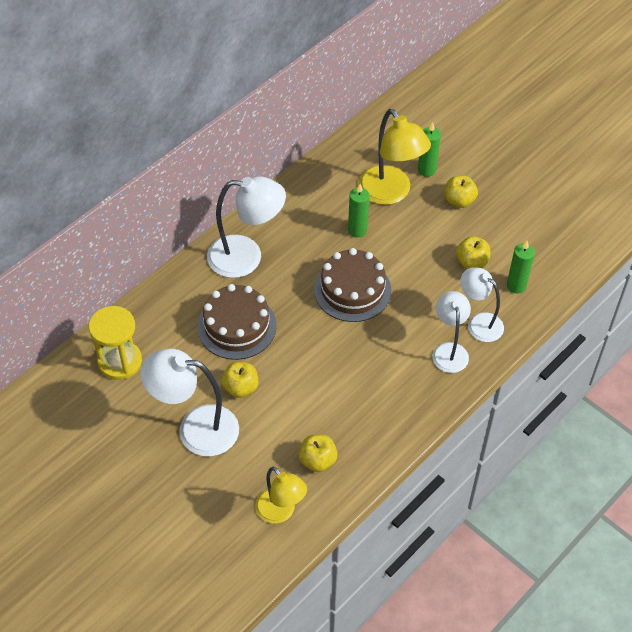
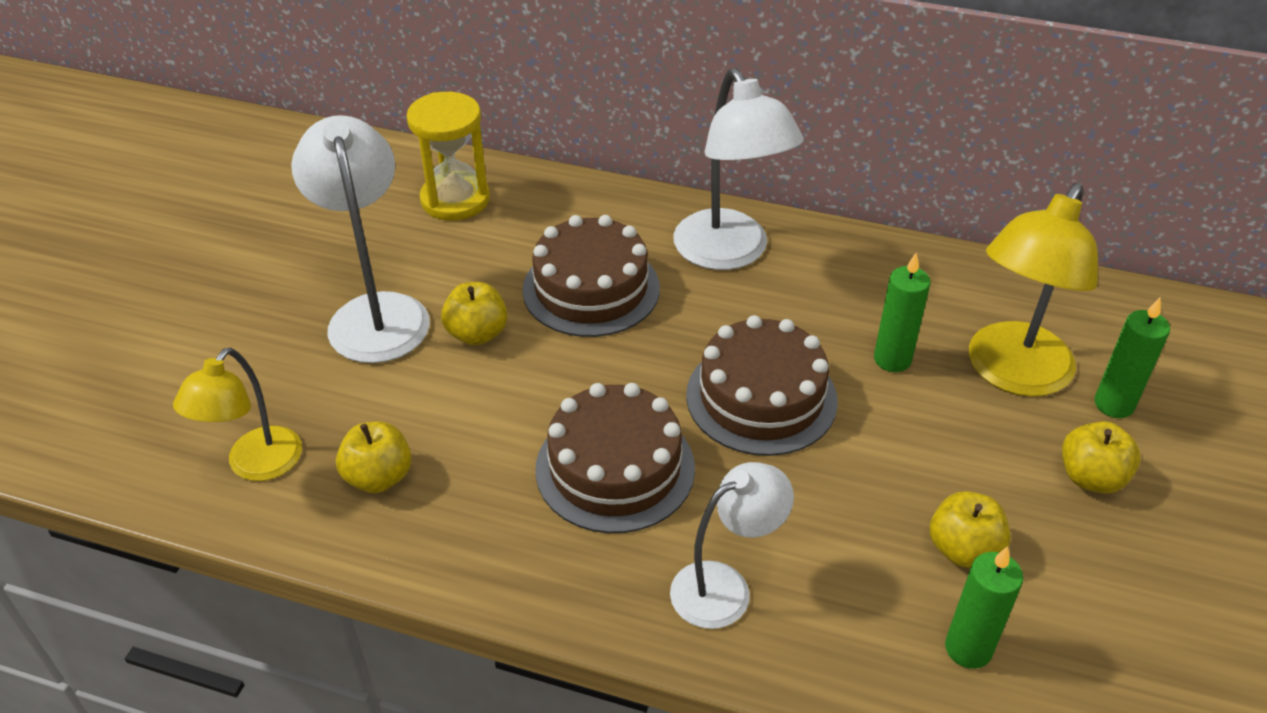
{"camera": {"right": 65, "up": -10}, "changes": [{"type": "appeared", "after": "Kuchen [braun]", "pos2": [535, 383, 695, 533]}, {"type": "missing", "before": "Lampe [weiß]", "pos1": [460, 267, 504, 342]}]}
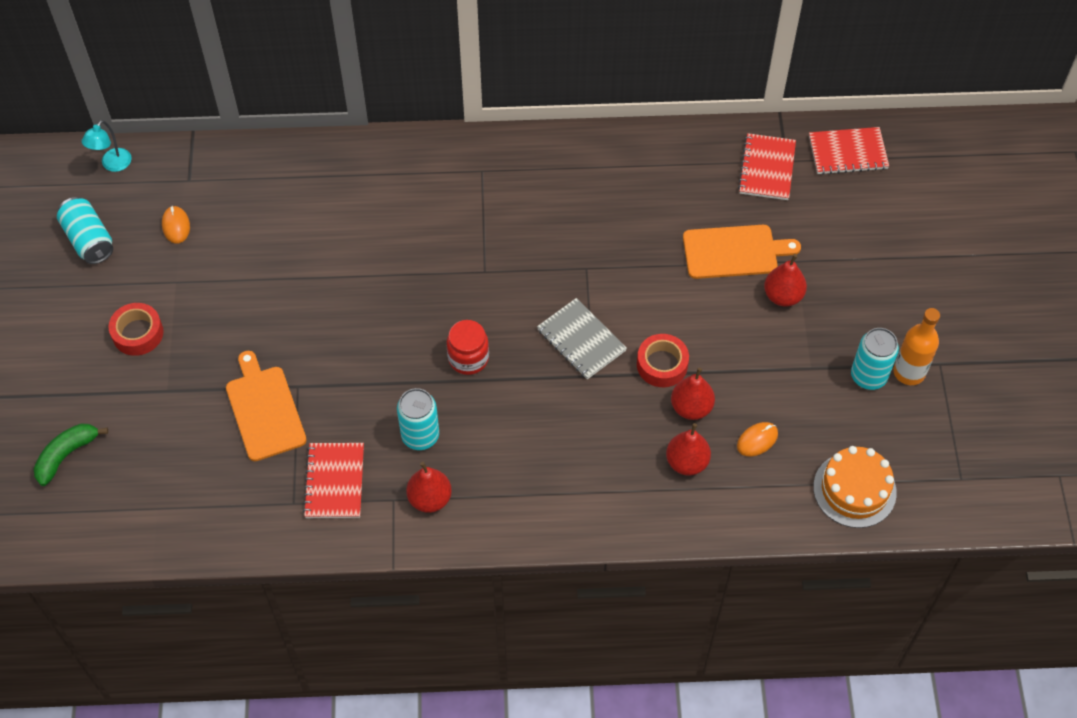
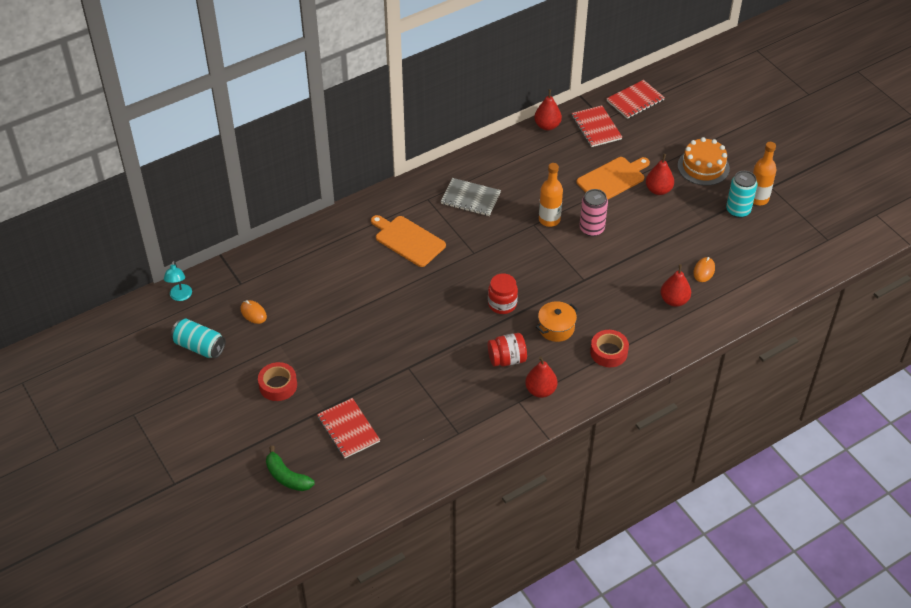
{"camera": {"right": -30, "up": -10}, "changes": [{"type": "spun", "before": "Banane [grün]", "pos1": [34, 423, 108, 486], "pos2": [266, 446, 315, 491], "turn": -60}, {"type": "relocated", "before": "Notizbuch [rot]", "pos1": [303, 443, 364, 518], "pos2": [317, 398, 380, 458]}, {"type": "relocated", "before": "Schneidebrett [orange]", "pos1": [226, 351, 307, 461], "pos2": [371, 215, 446, 267]}, {"type": "relocated", "before": "Notizbuch [grau]", "pos1": [537, 298, 627, 379], "pos2": [441, 178, 501, 216]}, {"type": "exchanged", "before": "Dose [türkis]", "after": "Einmachglas [rot]", "pos1": [397, 388, 439, 450], "pos2": [488, 333, 527, 367]}, {"type": "relocated", "before": "Birne [rot]", "pos1": [671, 368, 715, 420], "pos2": [534, 89, 562, 130]}, {"type": "appeared", "after": "Kochtopf [orange]", "pos2": [536, 301, 578, 342]}, {"type": "appeared", "after": "Flasche [orange]", "pos2": [539, 163, 563, 227]}, {"type": "appeared", "after": "Dose [rosa]", "pos2": [580, 189, 608, 236]}, {"type": "relocated", "before": "Klebeband [rot]", "pos1": [637, 334, 689, 387], "pos2": [590, 330, 629, 367]}, {"type": "relocated", "before": "Kuchen [orange]", "pos1": [813, 446, 897, 528], "pos2": [678, 137, 730, 186]}]}
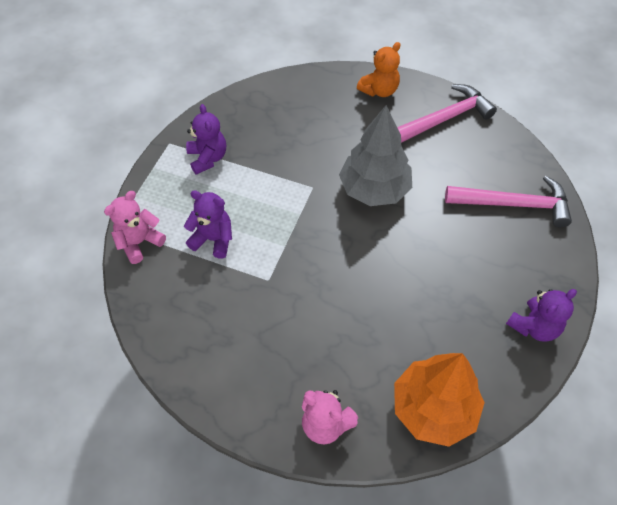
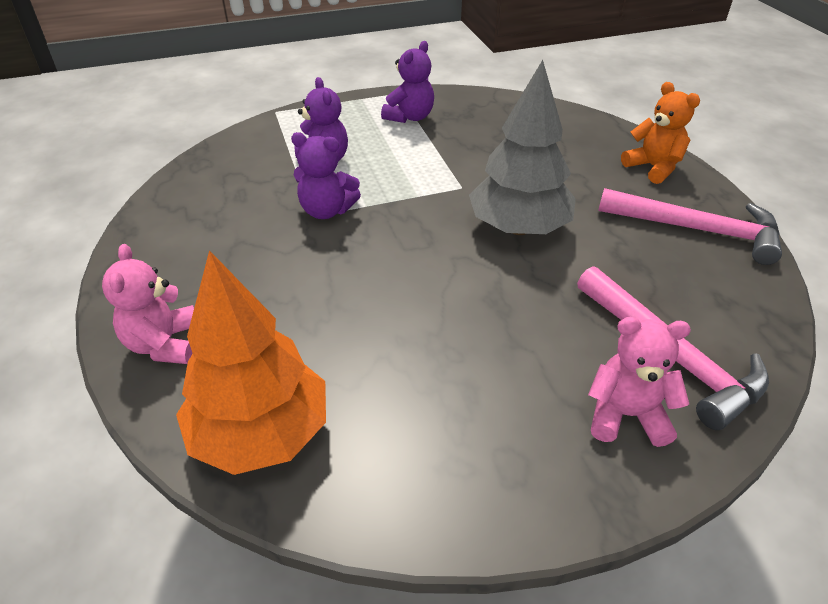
{"camera": {"right": 50, "up": -15}, "changes": [{"type": "relocated", "before": "Teddybär [lila]", "pos1": [506, 289, 577, 342], "pos2": [291, 132, 361, 219]}, {"type": "relocated", "before": "Teddybär [rosa]", "pos1": [104, 191, 166, 264], "pos2": [588, 317, 691, 447]}, {"type": "spun", "before": "Teddybär [orange]", "pos1": [357, 42, 401, 97], "pos2": [621, 82, 700, 184], "turn": -135}]}
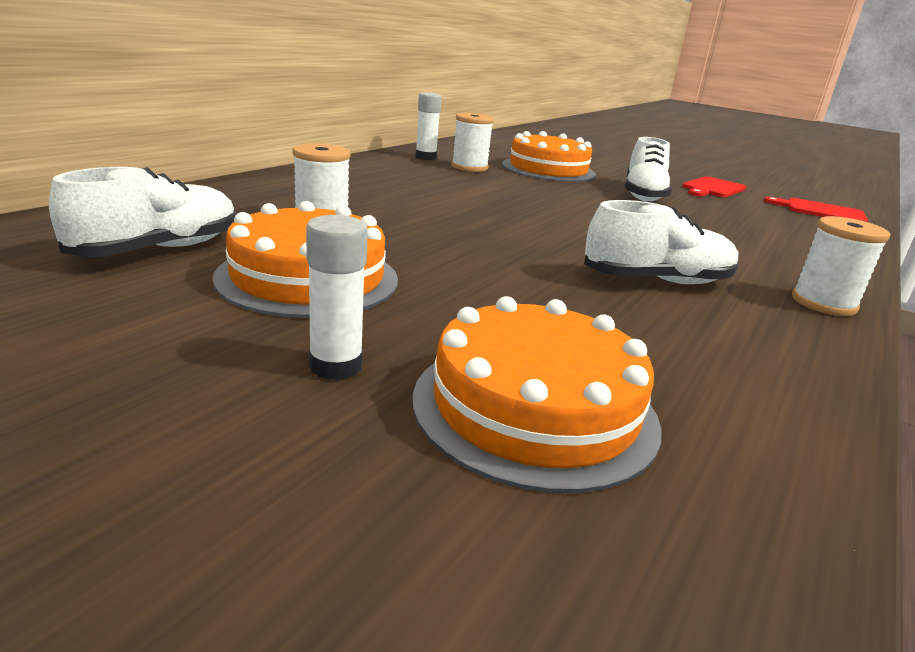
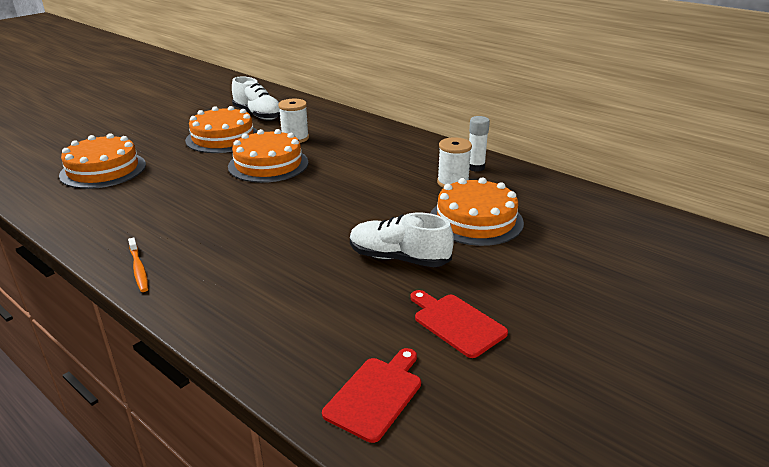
{"camera": {"right": 100, "up": 5}, "changes": [{"type": "exchanged", "before": "Garnrolle [weiß]", "after": "Zahnbürste [orange]", "pos1": [792, 216, 891, 316], "pos2": [128, 237, 148, 292]}, {"type": "appeared", "after": "Kuchen [orange]", "pos2": [228, 129, 308, 183]}, {"type": "missing", "before": "Klebestift [weiß]", "pos1": [306, 215, 368, 380]}, {"type": "missing", "before": "Schuh [weiß]", "pos1": [584, 200, 739, 284]}]}
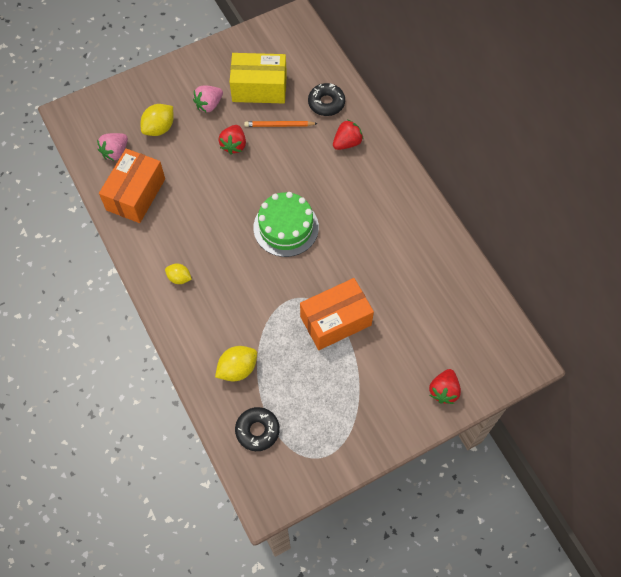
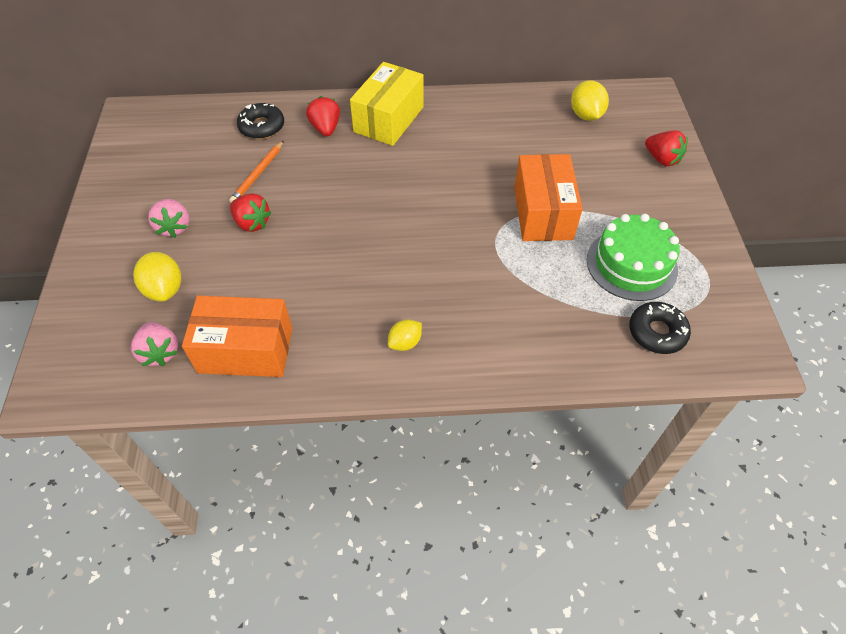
{"camera": {"right": -65, "up": -10}, "changes": [{"type": "spun", "before": "Schachtel [orange]", "pos1": [99, 149, 165, 223], "pos2": [182, 296, 292, 377], "turn": -45}, {"type": "relocated", "before": "Schachtel [gelb]", "pos1": [230, 53, 287, 103], "pos2": [350, 62, 424, 146]}, {"type": "relocated", "before": "Zitrone [gelb]", "pos1": [215, 346, 257, 382], "pos2": [571, 80, 609, 121]}, {"type": "relocated", "before": "Kuchen [grün]", "pos1": [253, 192, 319, 257], "pos2": [587, 214, 679, 301]}]}
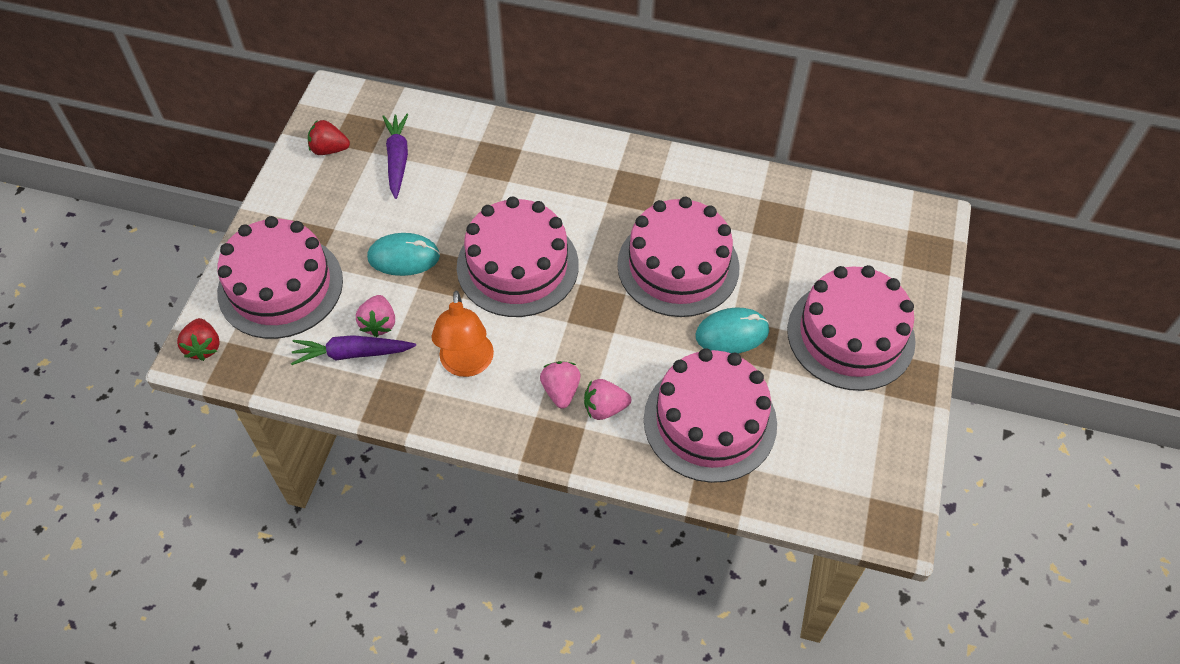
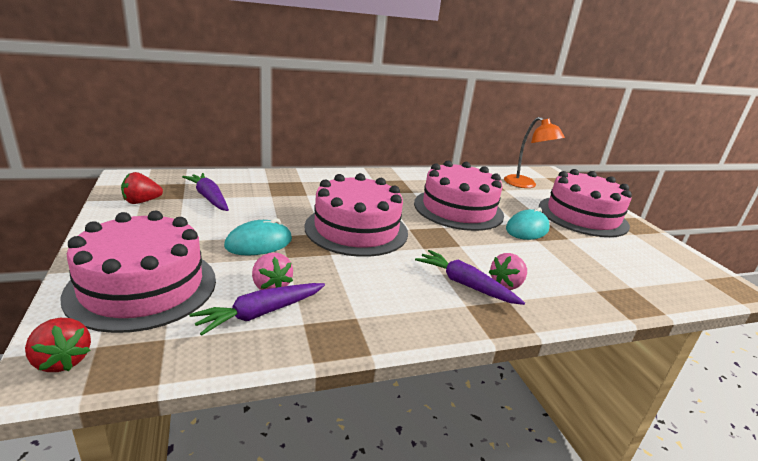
{"camera": {"right": -35, "up": -30}, "changes": [{"type": "exchanged", "before": "Erdbeere [rosa]", "after": "Karotte [lila]", "pos1": [540, 361, 581, 409], "pos2": [415, 250, 525, 305]}, {"type": "relocated", "before": "Lampe [orange]", "pos1": [431, 291, 494, 377], "pos2": [504, 117, 565, 188]}, {"type": "missing", "before": "Kuchen [rosa]", "pos1": [644, 348, 777, 483]}]}
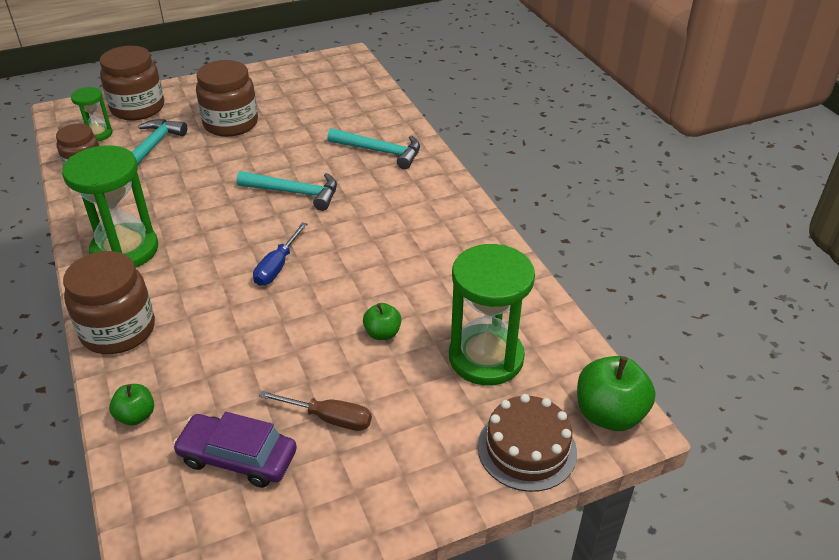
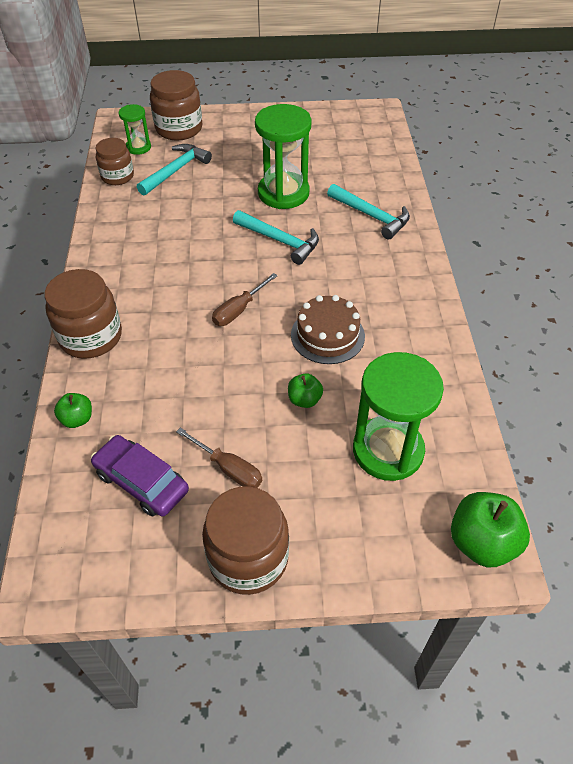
{"camera": {"right": 20, "up": 10}, "changes": [{"type": "relocated", "before": "Einmachglas [braun]", "pos1": [196, 60, 258, 137], "pos2": [202, 486, 289, 595]}, {"type": "colour", "before": "Schraubenzieher [blau]", "after": "Schraubenzieher [braun]", "pos1": [253, 222, 307, 286], "pos2": [212, 273, 278, 326]}, {"type": "relocated", "before": "Sanduhr [grün]", "pos1": [62, 145, 158, 268], "pos2": [255, 104, 312, 209]}, {"type": "relocated", "before": "Kuchen [braun]", "pos1": [478, 394, 577, 492], "pos2": [291, 295, 365, 364]}]}
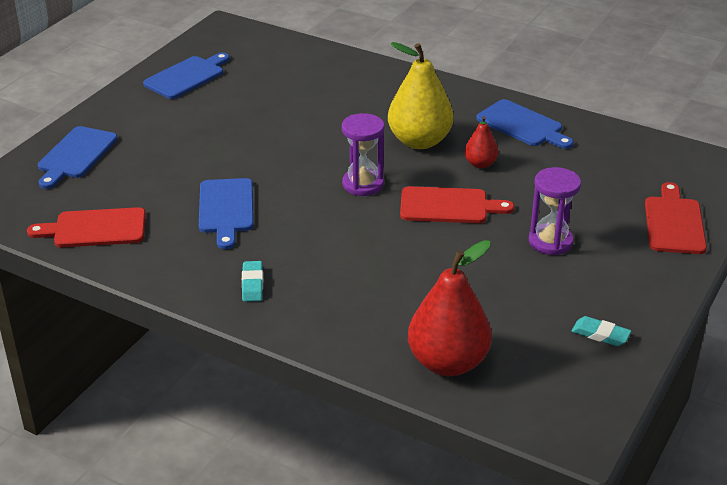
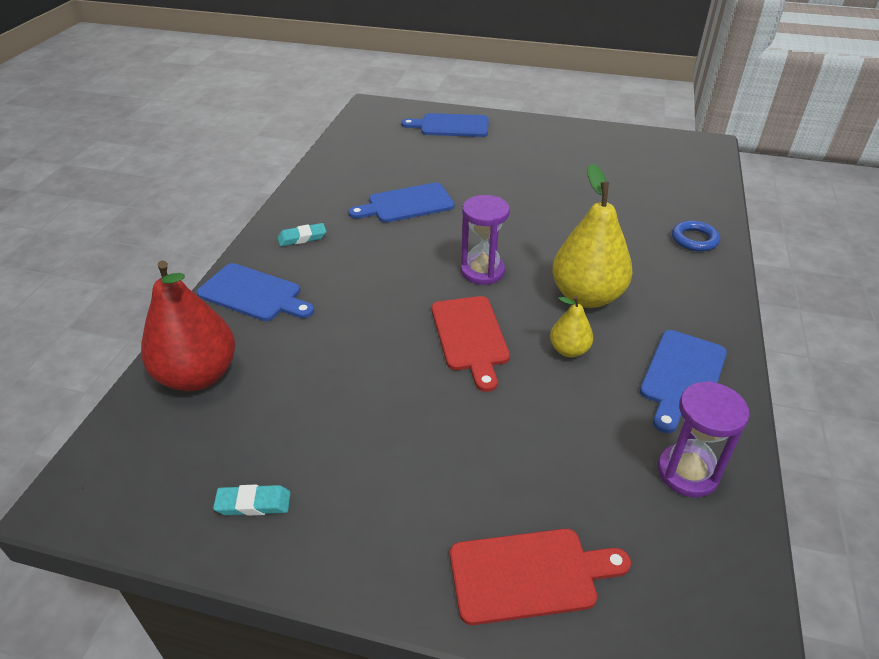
{"camera": {"right": 75, "up": 5}, "changes": [{"type": "relocated", "before": "Schneidebrett [blau]", "pos1": [143, 53, 230, 99], "pos2": [197, 263, 314, 321]}, {"type": "spun", "before": "Radiergummi [türkis]", "pos1": [571, 316, 631, 346], "pos2": [213, 484, 291, 516], "turn": 75}, {"type": "colour", "before": "Birne [rot]", "after": "Birne [gelb]", "pos1": [464, 116, 498, 168], "pos2": [550, 296, 593, 358]}, {"type": "relocated", "before": "Sanduhr [lila]", "pos1": [529, 167, 581, 255], "pos2": [658, 381, 749, 497]}, {"type": "appeared", "after": "Ring [blau]", "pos2": [672, 221, 720, 251]}, {"type": "missing", "before": "Schneidebrett [rot]", "pos1": [27, 207, 146, 247]}]}
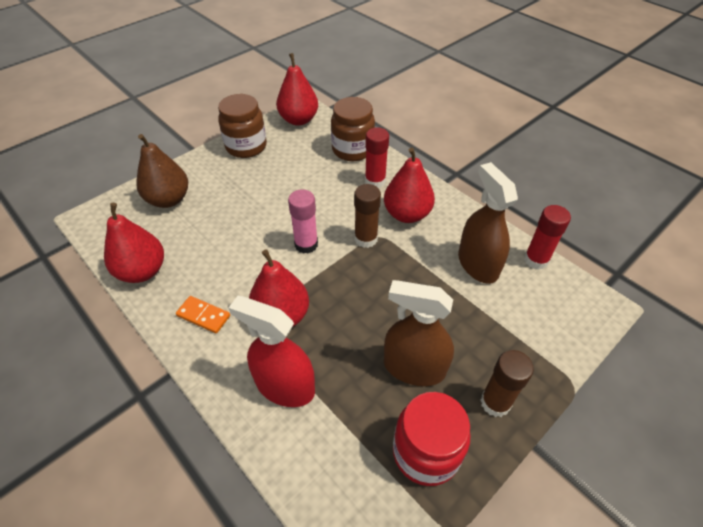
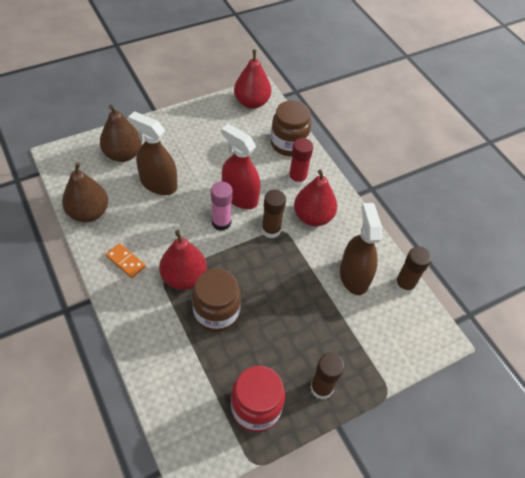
{"camera": {"right": 10, "up": 5}, "changes": [{"type": "colour", "before": "Birne [rot]", "after": "Birne [braun]", "pos1": [104, 203, 164, 283], "pos2": [62, 162, 108, 222]}, {"type": "relocated", "before": "Sprühflasche [braun]", "pos1": [384, 280, 454, 386], "pos2": [128, 111, 178, 195]}, {"type": "relocated", "before": "Einmachglas [braun]", "pos1": [218, 94, 267, 158], "pos2": [192, 269, 241, 332]}, {"type": "relocated", "before": "Sprühflasche [rot]", "pos1": [229, 296, 315, 407], "pos2": [221, 124, 260, 209]}, {"type": "colour", "before": "Klebestift [rot]", "after": "Klebestift [braun]", "pos1": [524, 205, 571, 270], "pos2": [395, 247, 431, 294]}]}
